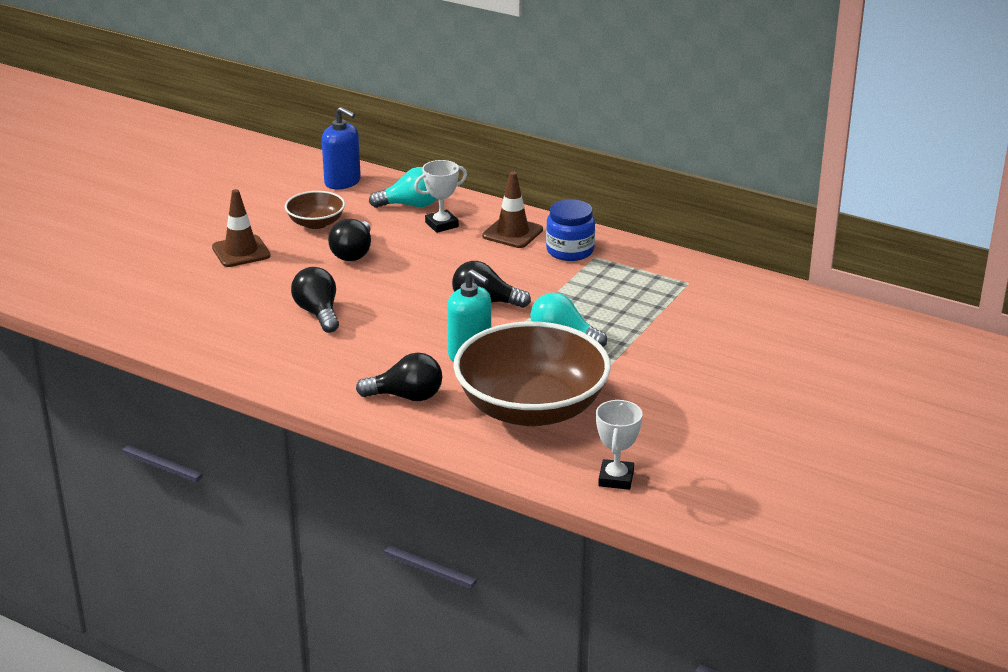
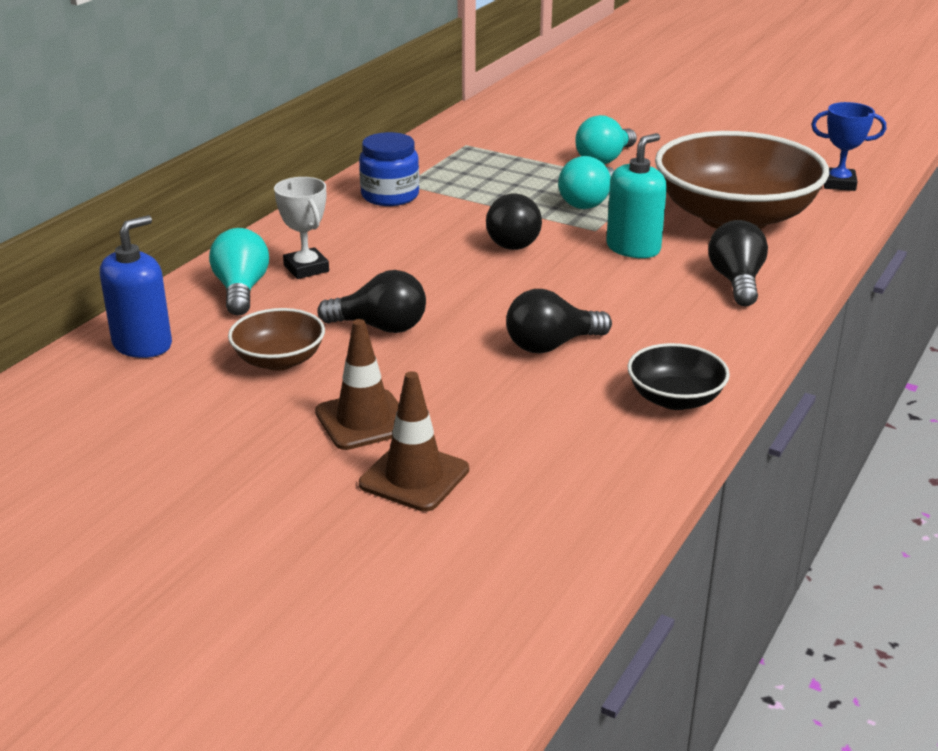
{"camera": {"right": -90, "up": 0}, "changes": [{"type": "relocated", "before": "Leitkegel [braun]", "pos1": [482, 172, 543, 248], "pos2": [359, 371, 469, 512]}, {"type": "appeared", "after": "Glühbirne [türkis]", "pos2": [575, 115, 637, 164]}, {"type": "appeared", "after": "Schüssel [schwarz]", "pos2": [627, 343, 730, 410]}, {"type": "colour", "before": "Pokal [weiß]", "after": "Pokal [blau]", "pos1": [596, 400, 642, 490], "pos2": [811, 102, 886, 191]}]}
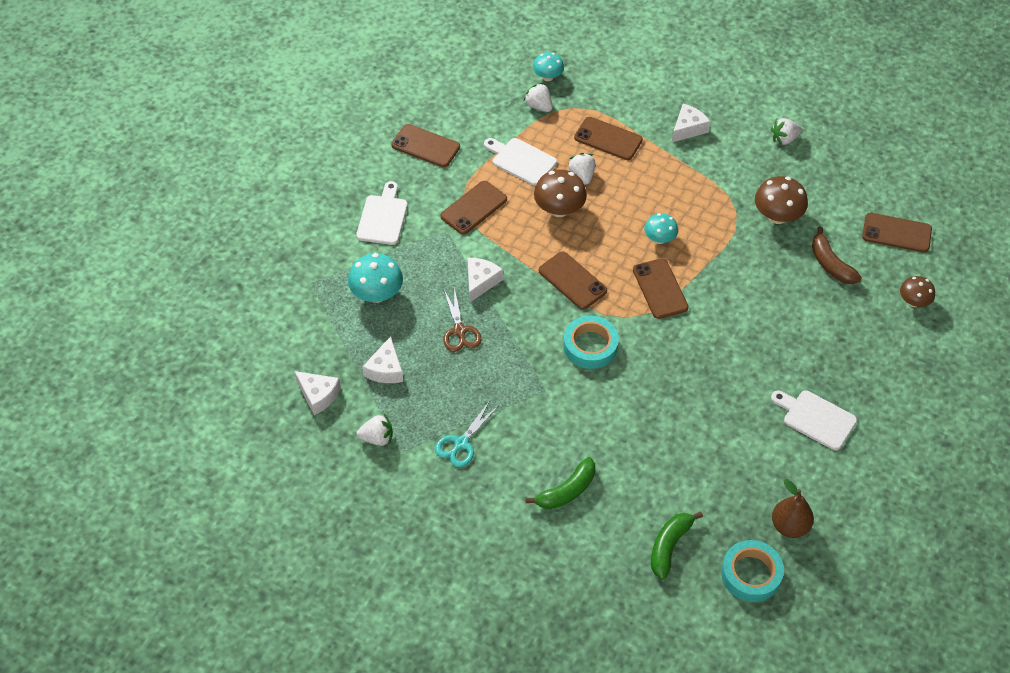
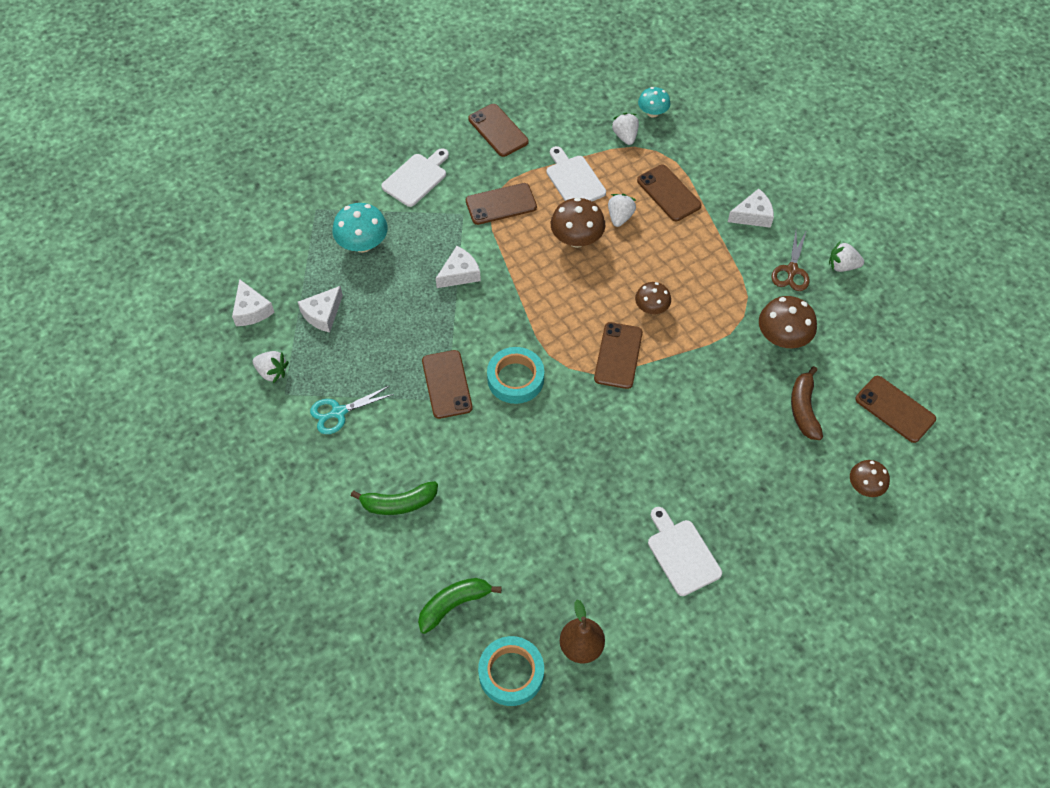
{"camera": {"right": 30, "up": 5}, "changes": [{"type": "relocated", "before": "Handy [braun]", "pos1": [539, 252, 607, 310], "pos2": [422, 350, 473, 419]}, {"type": "colour", "before": "Pilz [türkis]", "after": "Pilz [braun]", "pos1": [644, 213, 678, 244], "pos2": [635, 282, 671, 314]}, {"type": "relocated", "before": "Schere [braun]", "pos1": [443, 287, 482, 352], "pos2": [771, 230, 809, 291]}]}
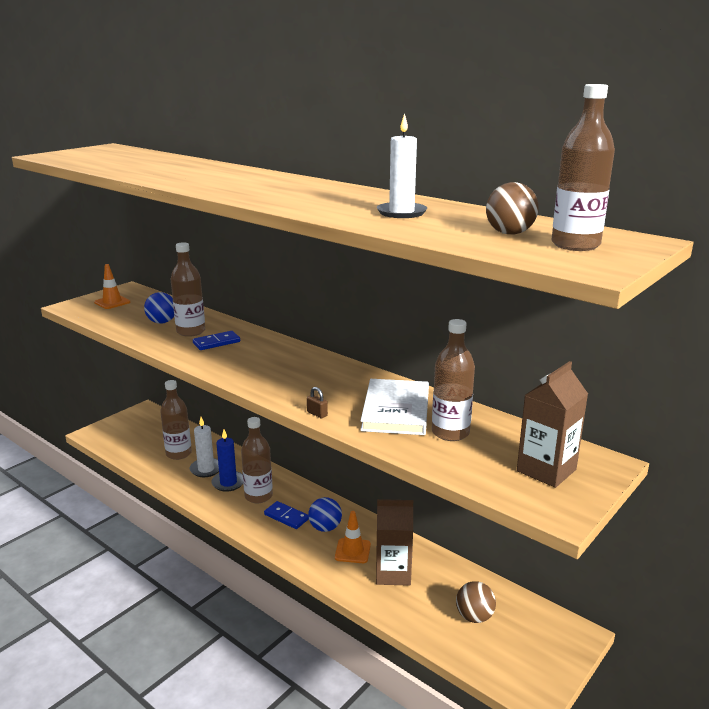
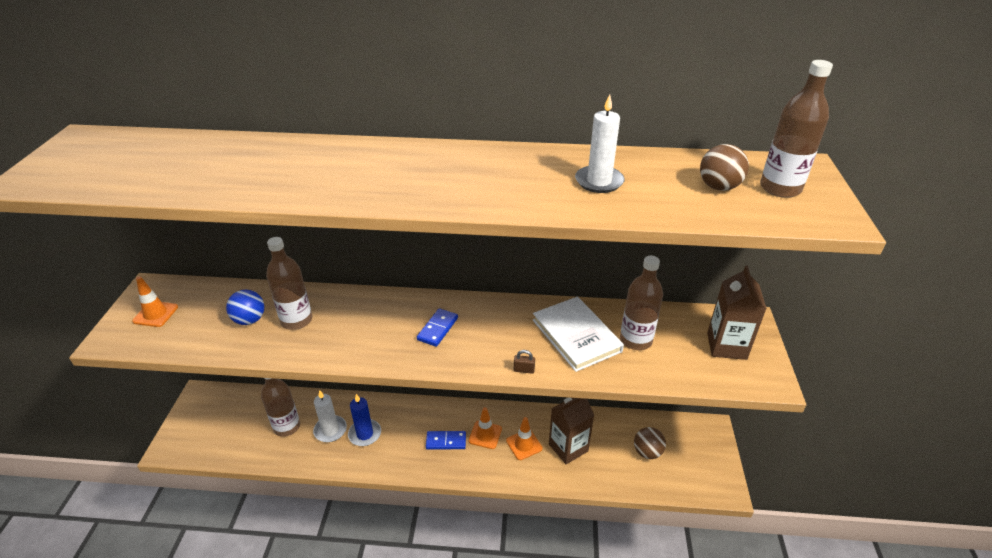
{"camera": {"right": -35, "up": 15}, "changes": [{"type": "relocated", "before": "Dominostein [blau]", "pos1": [193, 331, 240, 350], "pos2": [417, 308, 458, 347]}, {"type": "exchanged", "before": "Ball [blau]", "after": "Leitkegel [orange]", "pos1": [308, 497, 342, 532], "pos2": [469, 407, 502, 449]}, {"type": "missing", "before": "Flasche [braun]", "pos1": [241, 417, 273, 503]}]}
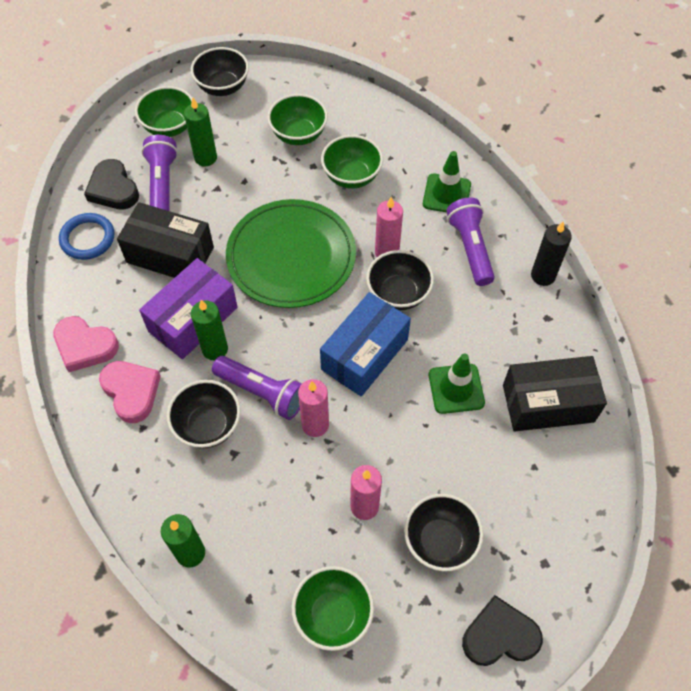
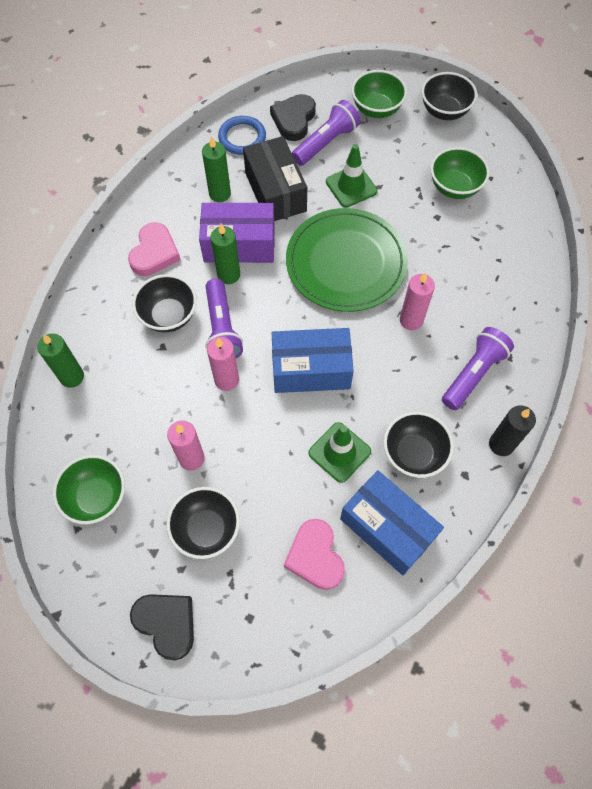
{"camera": {"right": 50, "up": 5}, "changes": [{"type": "relocated", "before": "Kerze [grün]", "pos1": [184, 98, 217, 166], "pos2": [202, 136, 231, 202]}, {"type": "relocated", "before": "Herz [rosa]", "pos1": [53, 316, 119, 372], "pos2": [284, 519, 345, 590]}, {"type": "relocated", "before": "Leitkegel [grün]", "pos1": [423, 151, 471, 212], "pos2": [326, 144, 377, 208]}, {"type": "colour", "before": "Schachtel [schwarz]", "after": "Schachtel [blau]", "pos1": [503, 356, 607, 432], "pos2": [340, 470, 444, 575]}, {"type": "relocated", "before": "Schüssel [schwarz]", "pos1": [366, 250, 434, 310], "pos2": [383, 412, 454, 478]}, {"type": "missing", "before": "Schüssel [grün]", "pos1": [321, 135, 383, 189]}]}
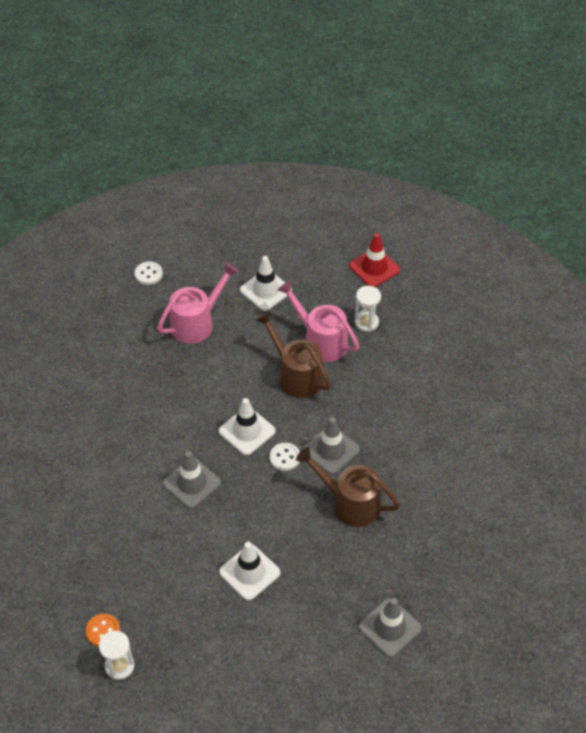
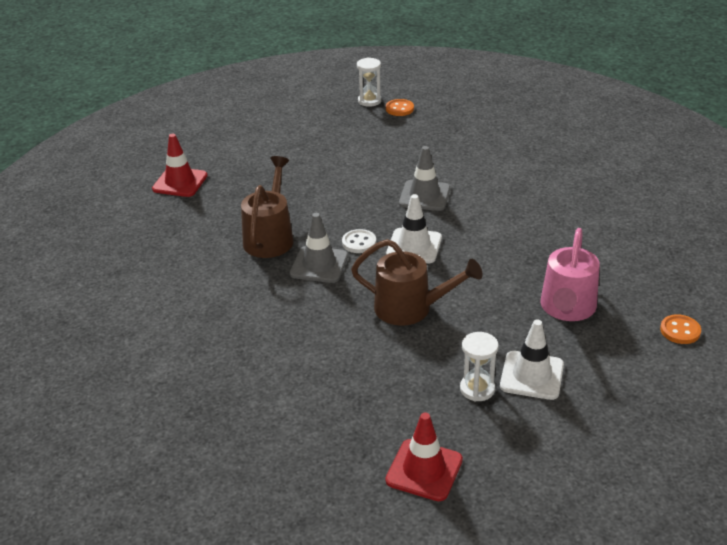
{"camera": {"right": 150, "up": -15}, "changes": [{"type": "colour", "before": "Leitkegel [grau]", "after": "Leitkegel [rot]", "pos1": [359, 598, 422, 657], "pos2": [152, 134, 208, 197]}, {"type": "spun", "before": "Gießkanne [braun]", "pos1": [296, 447, 400, 527], "pos2": [241, 156, 294, 258], "turn": -75}, {"type": "relocated", "before": "Sanduhr [weiß]", "pos1": [355, 286, 381, 332], "pos2": [460, 332, 498, 401]}, {"type": "colour", "before": "Knopf [weiß]", "after": "Knopf [orange]", "pos1": [135, 261, 163, 285], "pos2": [660, 314, 701, 344]}, {"type": "missing", "before": "Leitkegel [weiß]", "pos1": [219, 542, 280, 601]}, {"type": "missing", "before": "Gießkanne [rosa]", "pos1": [278, 280, 359, 362]}]}
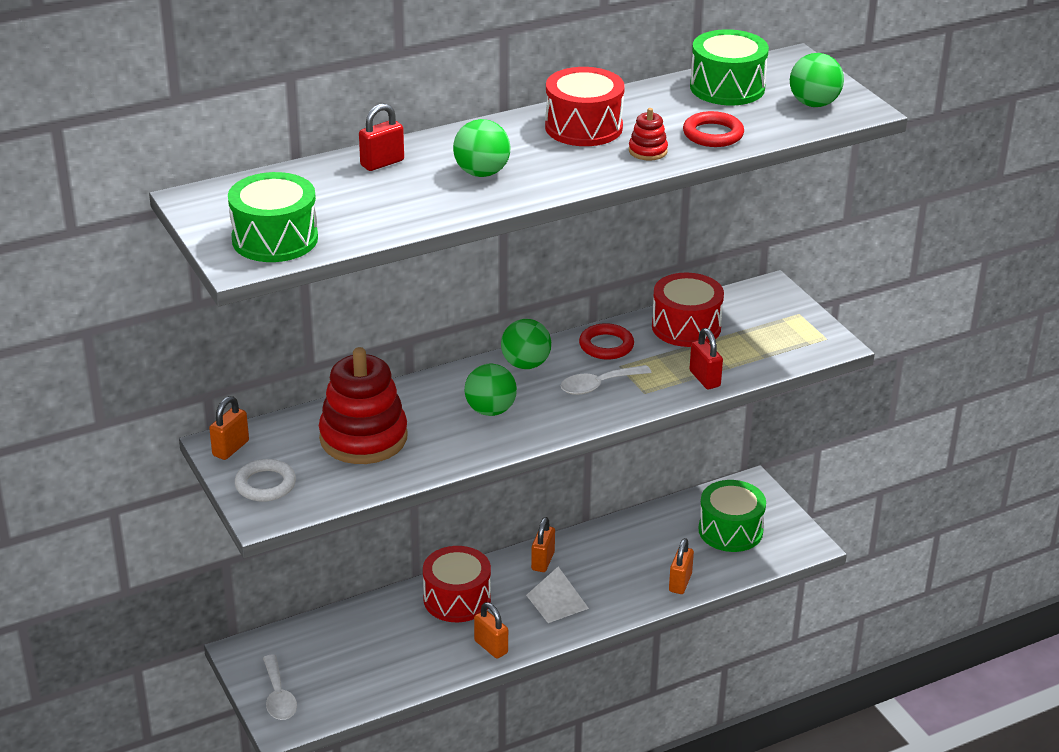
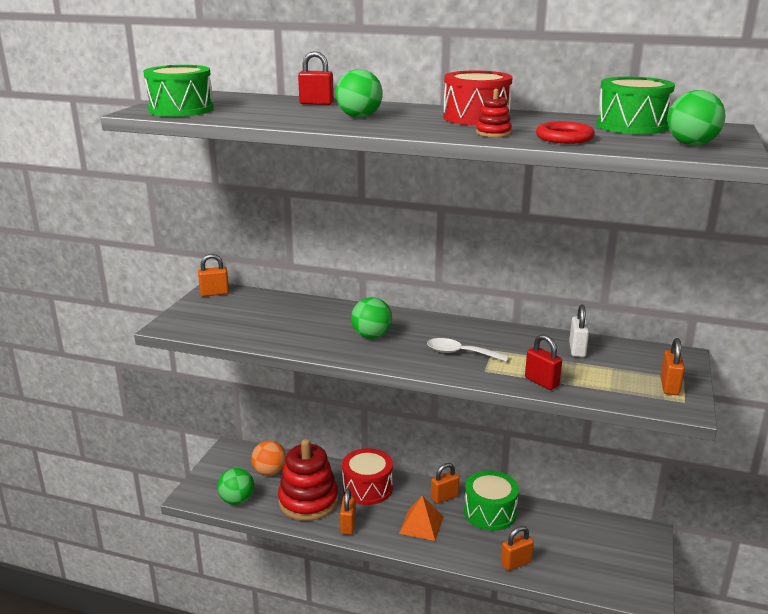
{"camera": {"right": 45, "up": -10}, "changes": [{"type": "relocated", "before": "Ball [grün]", "pos1": [501, 319, 551, 369], "pos2": [217, 468, 254, 505]}, {"type": "appeared", "after": "Ball [orange]", "pos2": [251, 441, 286, 476]}, {"type": "relocated", "before": "Stapelspielzeug [rot]", "pos1": [319, 347, 408, 464], "pos2": [278, 439, 338, 521]}, {"type": "colour", "before": "Pyramide [weiß]", "after": "Pyramide [orange]", "pos1": [526, 567, 589, 623], "pos2": [399, 496, 443, 541]}, {"type": "relocated", "before": "Trommel [grün]", "pos1": [699, 480, 766, 552], "pos2": [464, 471, 519, 531]}, {"type": "spun", "before": "Vorhängeschloss [rot]", "pos1": [689, 328, 723, 389], "pos2": [525, 334, 562, 390], "turn": -60}, {"type": "exchanged", "before": "Trommel [rot]", "after": "Vorhängeschloss [weiß]", "pos1": [652, 273, 724, 347], "pos2": [569, 304, 589, 357]}, {"type": "appeared", "after": "Vorhängeschloss [orange]", "pos2": [660, 338, 685, 395]}, {"type": "missing", "before": "Ring [weiß]", "pos1": [235, 459, 296, 502]}, {"type": "missing", "before": "Löffel [weiß]", "pos1": [263, 655, 297, 720]}, {"type": "missing", "before": "Ring [rot]", "pos1": [579, 323, 634, 360]}]}
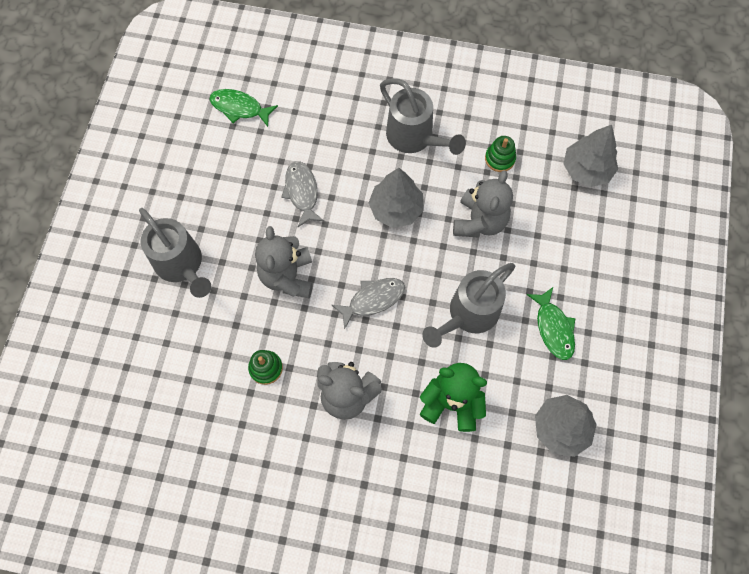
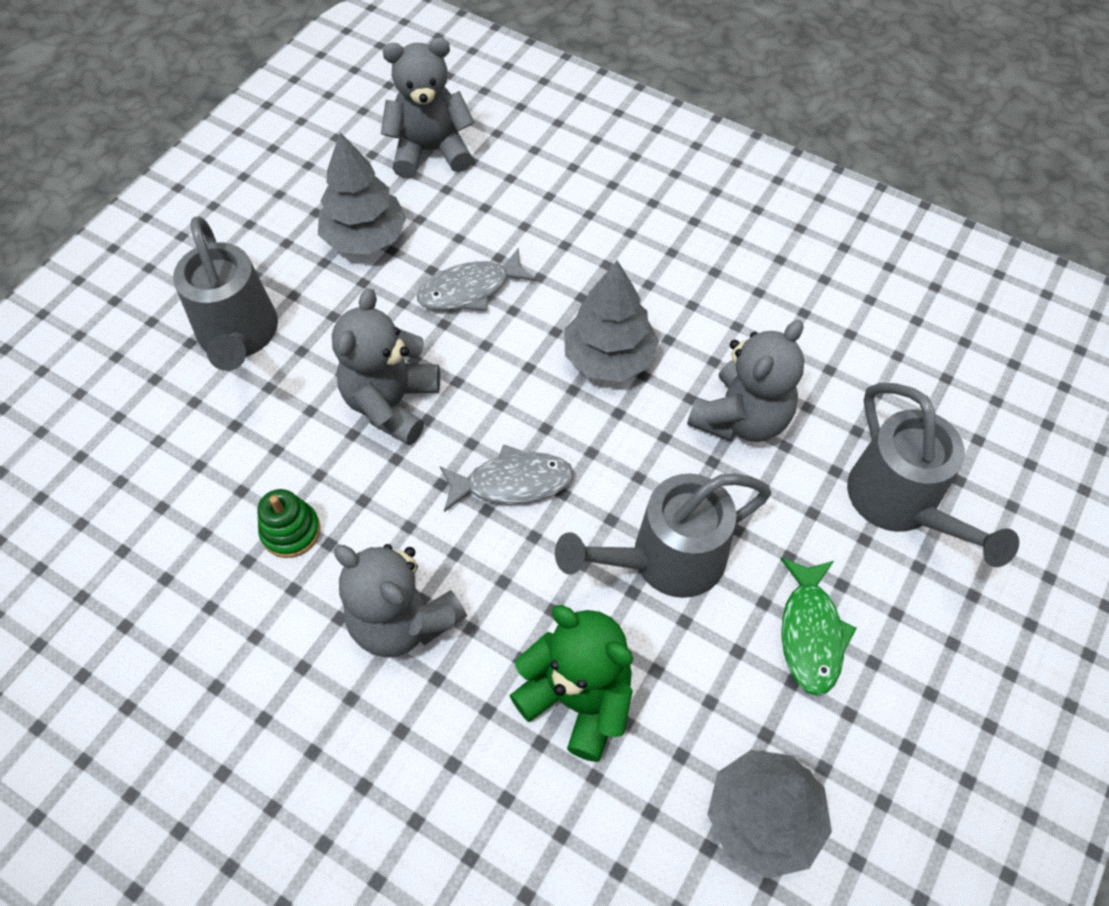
{"camera": {"right": 20, "up": -10}, "changes": [{"type": "relocated", "before": "Baum [grau]", "pos1": [563, 125, 618, 187], "pos2": [318, 132, 407, 255]}, {"type": "exchanged", "before": "Fisch [grün]", "after": "Teddybär [grau]", "pos1": [210, 89, 278, 127], "pos2": [381, 37, 474, 178]}, {"type": "spun", "before": "Fisch [grau]", "pos1": [281, 161, 324, 227], "pos2": [417, 248, 536, 311], "turn": -120}, {"type": "relocated", "before": "Gießkanne [grau]", "pos1": [380, 79, 466, 155], "pos2": [847, 383, 1019, 567]}, {"type": "missing", "before": "Stapelspielzeug [grün]", "pos1": [485, 136, 516, 172]}]}
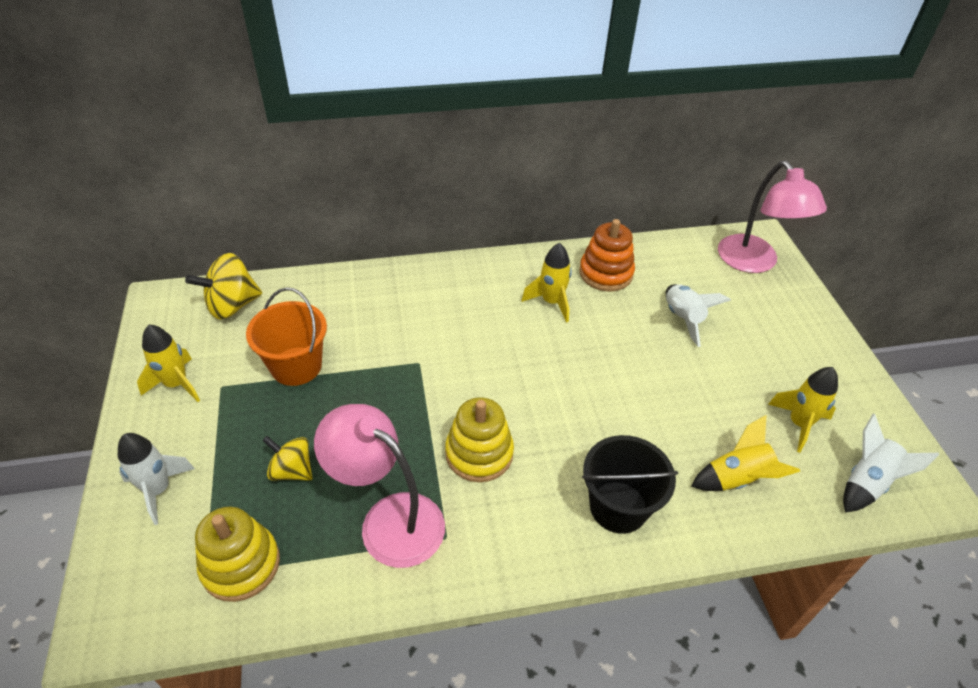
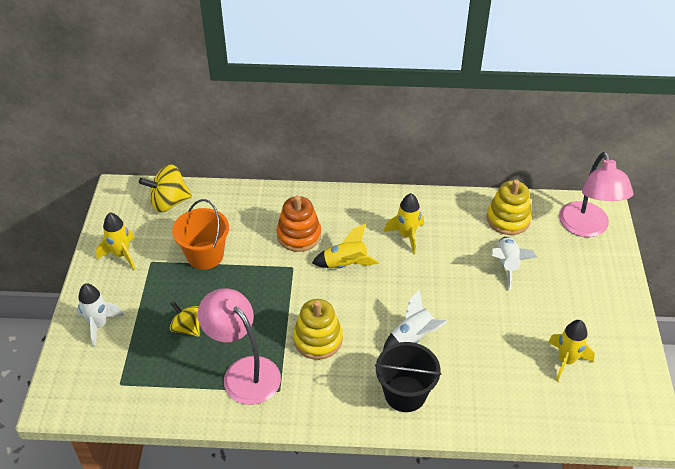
{"camera": {"right": 15, "up": 0}, "changes": [{"type": "relocated", "before": "Stapelspielzeug [orange]", "pos1": [579, 219, 635, 291], "pos2": [277, 196, 321, 252]}, {"type": "relocated", "before": "Rakete [gelb]", "pos1": [691, 415, 800, 491], "pos2": [312, 223, 379, 268]}, {"type": "relocated", "before": "Rakete [weiß]", "pos1": [843, 414, 939, 513], "pos2": [383, 289, 447, 350]}, {"type": "relocated", "before": "Stapelspielzeug [gelb]", "pos1": [195, 507, 280, 602], "pos2": [487, 180, 532, 235]}]}
